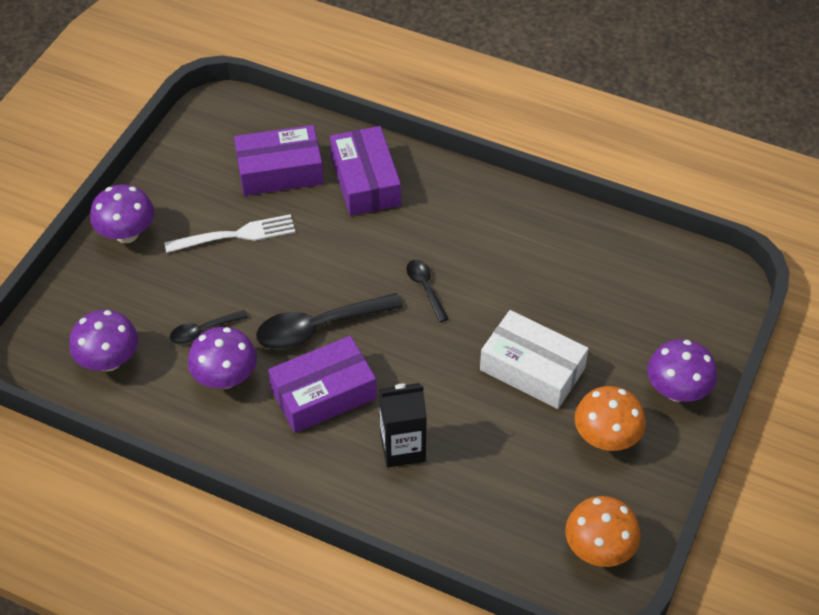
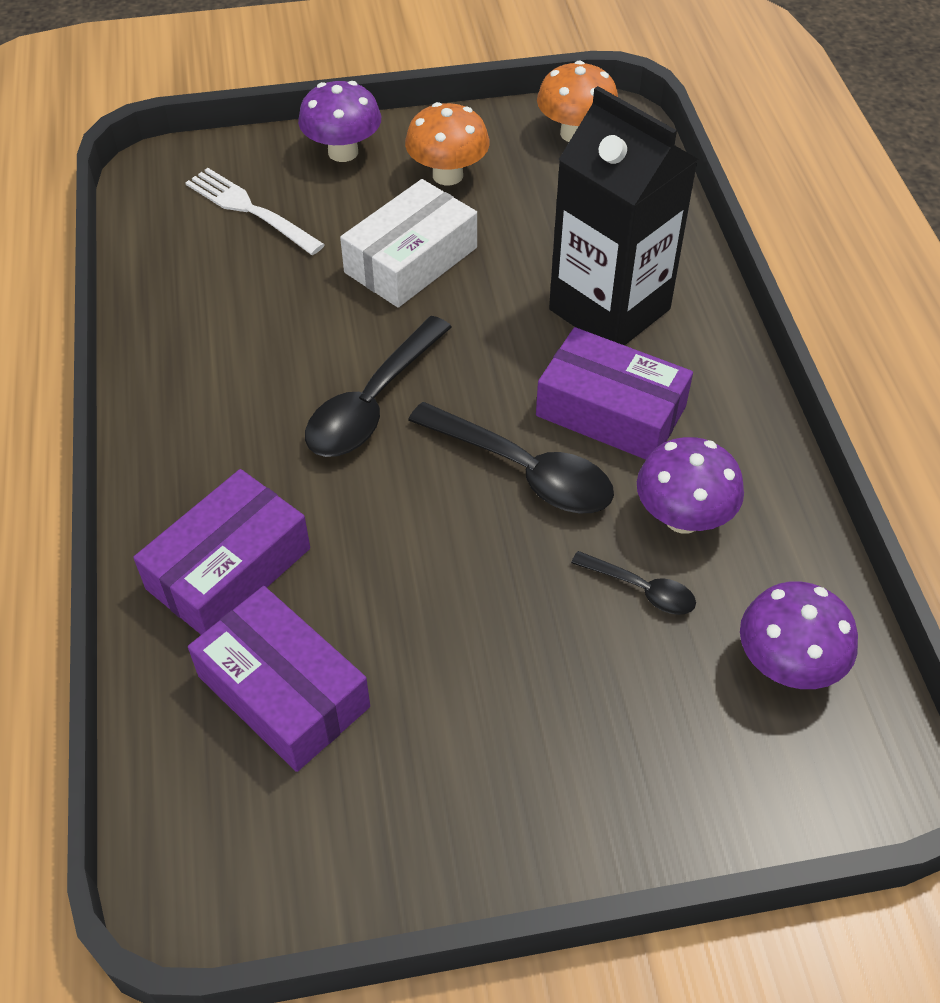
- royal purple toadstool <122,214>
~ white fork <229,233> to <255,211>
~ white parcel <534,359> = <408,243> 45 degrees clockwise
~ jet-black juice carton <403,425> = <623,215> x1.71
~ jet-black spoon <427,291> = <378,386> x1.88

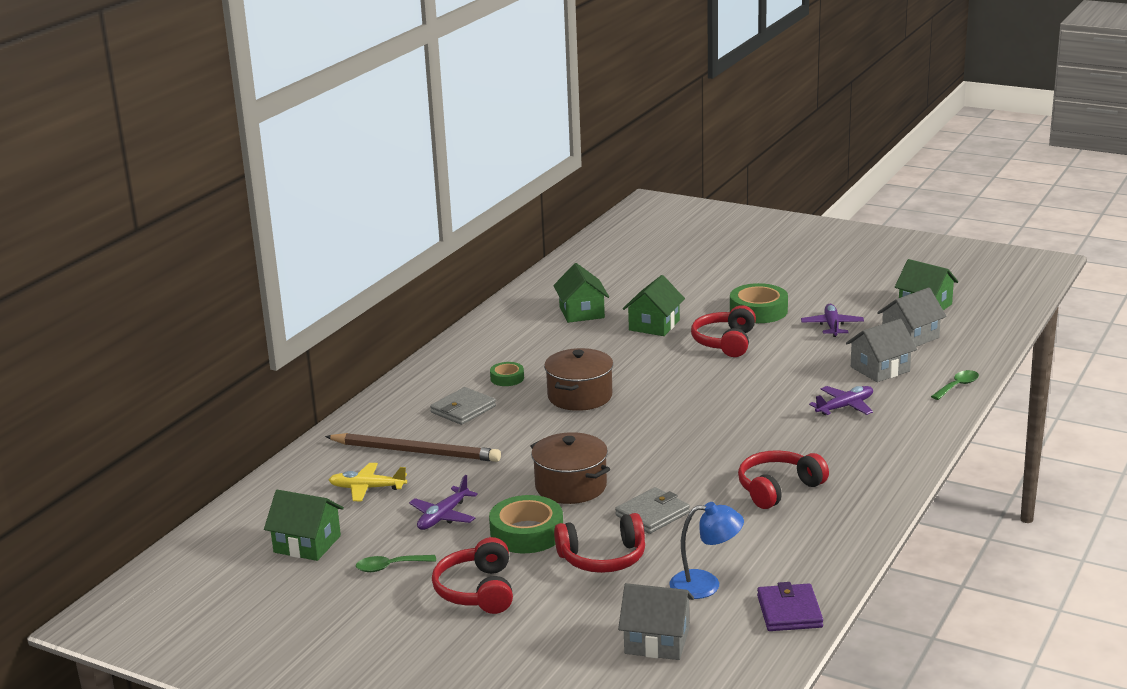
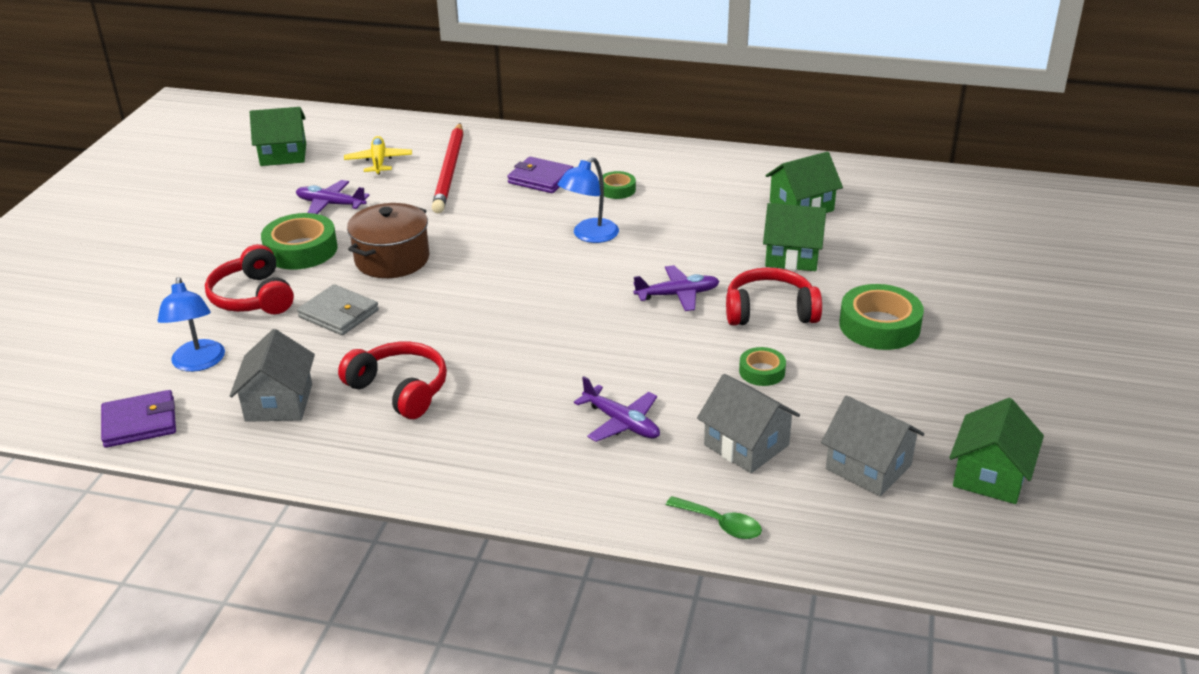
- emerald spoon <396,563>
- red headphones <472,575>
+ emerald sticky tape <762,366>
~ grey cottage <656,621> to <272,375>
~ royal purple aeroplane <832,320> to <676,288>
~ russet pot <578,379> to cobalt desk lamp <588,200>
~ russet wooden pencil <413,447> to red wooden pencil <447,168>
~ grey wallet <463,406> to royal purple wallet <540,175>
~ emerald cottage <304,525> = <278,136> 75 degrees clockwise

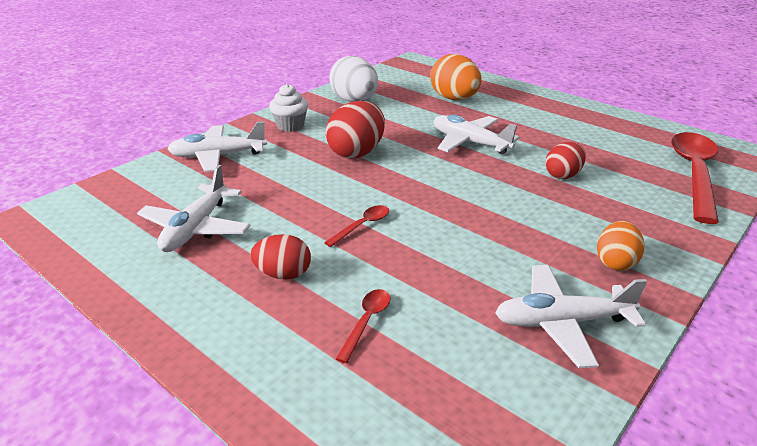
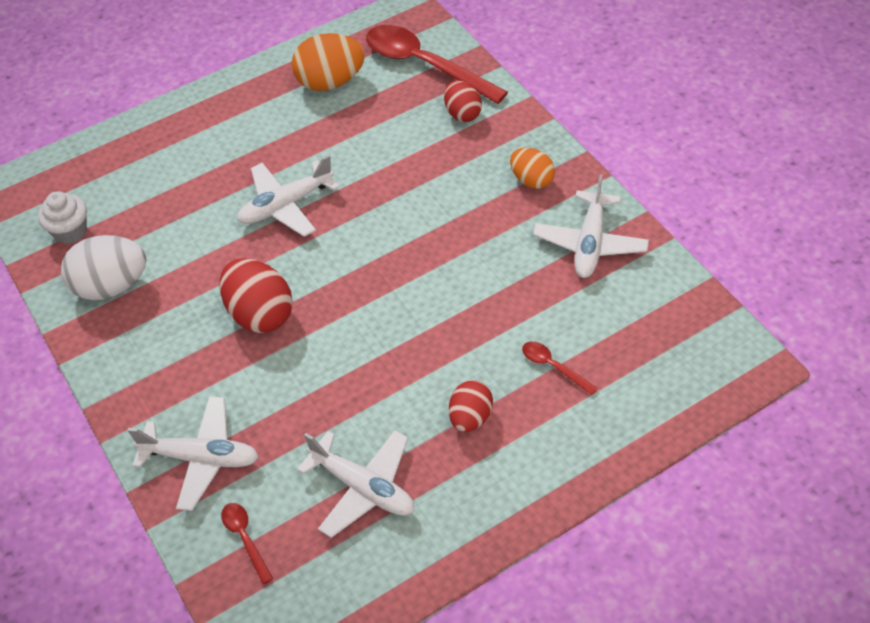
~ white muffin <288,108> to <62,217>
~ red spoon <356,226> to <247,543>
~ orange-coloured egg shape <456,77> to <328,62>
~ red egg shape <565,160> to <463,101>
~ white aeroplane <217,146> = <193,453> 90 degrees counterclockwise

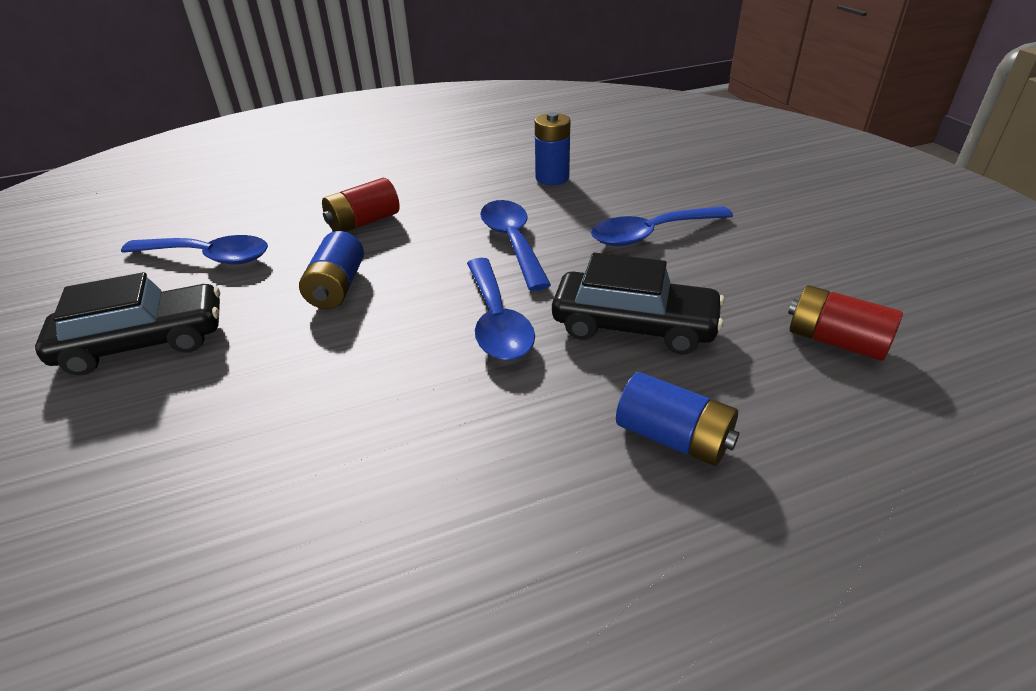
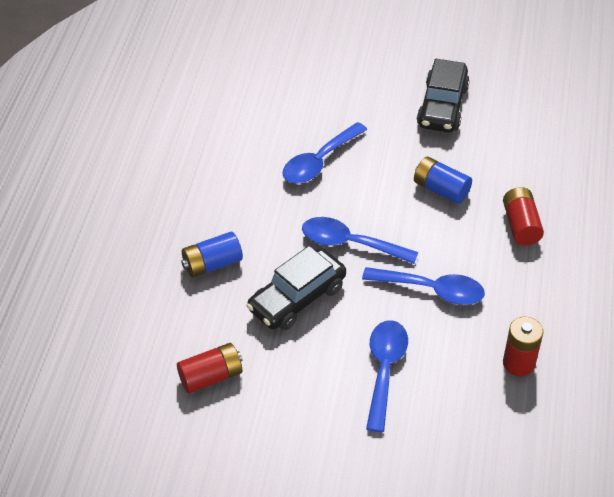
~ cobalt spoon <194,249> to <324,153>
~ cobalt power cell <552,148> to red power cell <523,346>

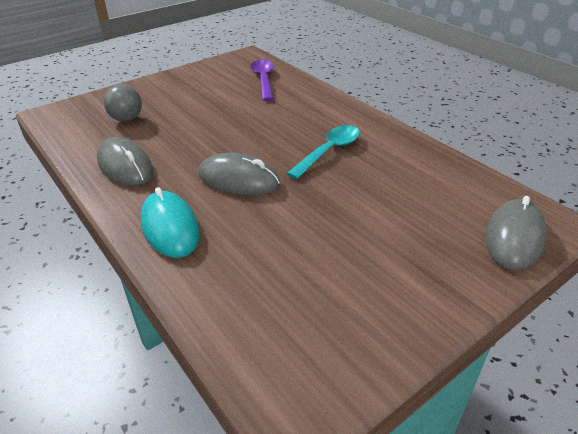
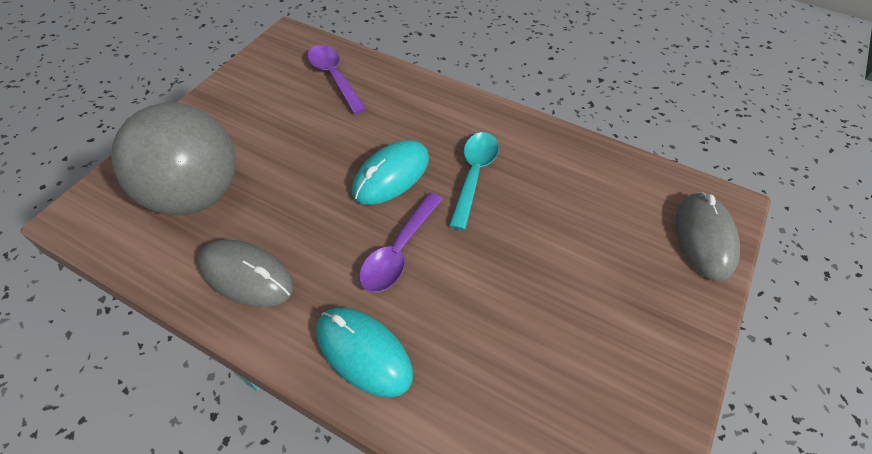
+ aqua computer mouse <390,172>
~ grey computer mouse <239,174> to royal purple spoon <401,243>
~ grey sphere <123,103> = <173,159> x2.14

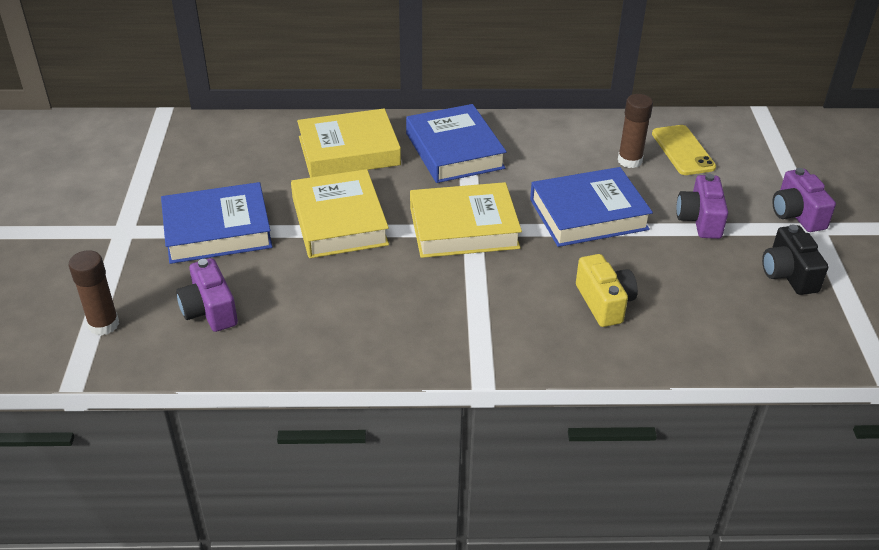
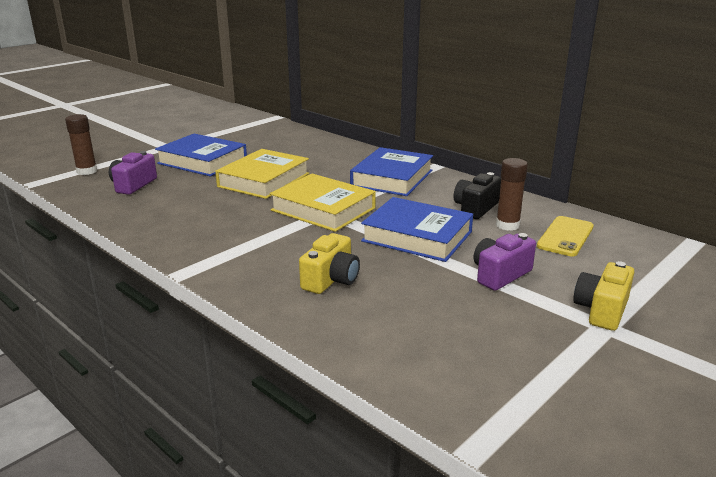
- yellow book <349,143>
~ jet-black camera <795,260> to <477,195>
~ royal purple camera <804,200> to yellow camera <603,296>

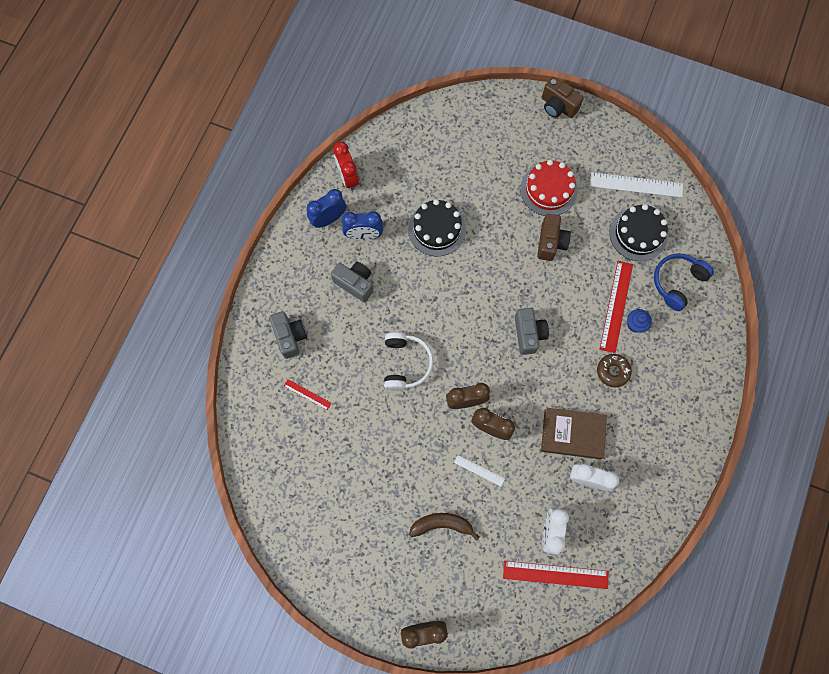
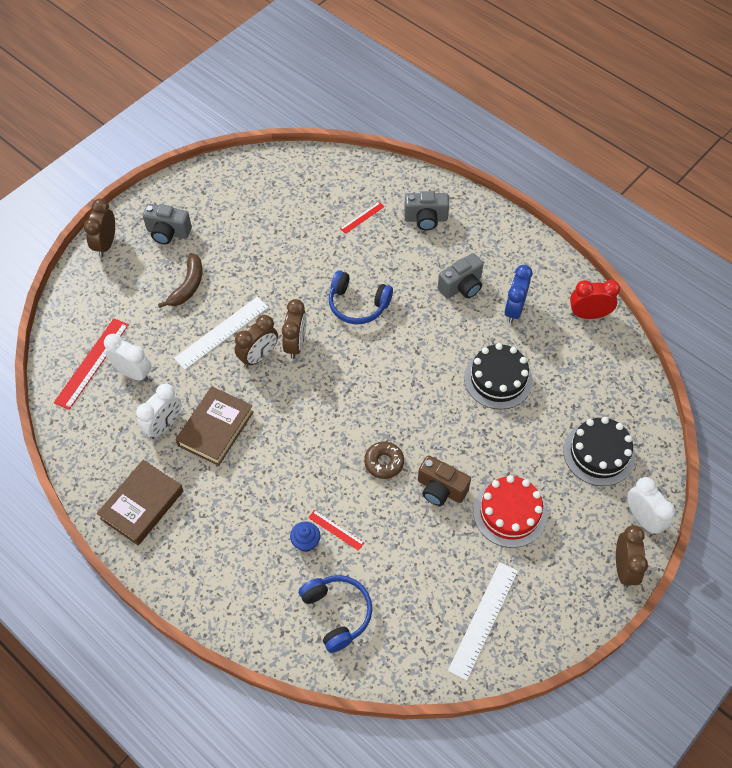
- cobalt alarm clock <326,208>
+ russet book <140,502>
+ white alarm clock <651,506>
~ grey camera <532,331> to <167,224>
~ russet glazed donut <614,371> to <384,460>
~ jet-black layer cake <638,232> to <599,451>
~ russet camera <563,97> to russet alarm clock <632,556>
~ white headphones <409,361> to cobalt headphones <361,297>
~ white straightedge <479,470> = <221,333> x1.93
~ red straightedge <616,307> = <336,530> x0.52

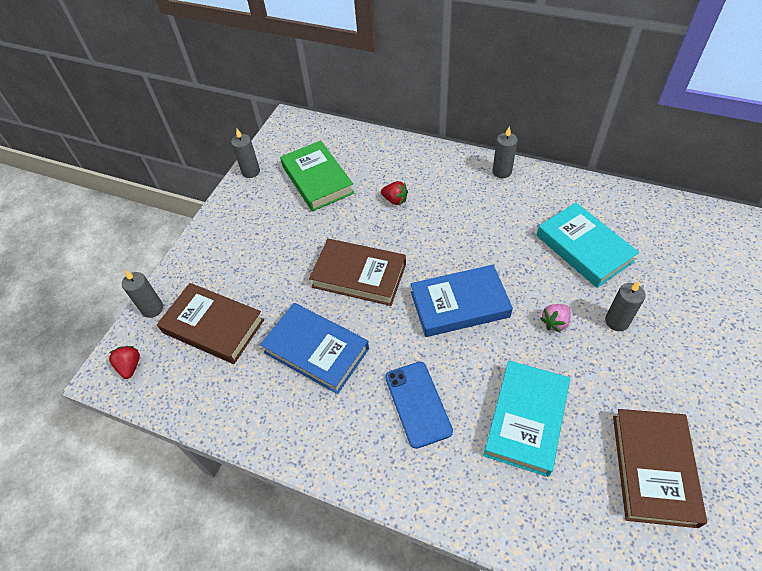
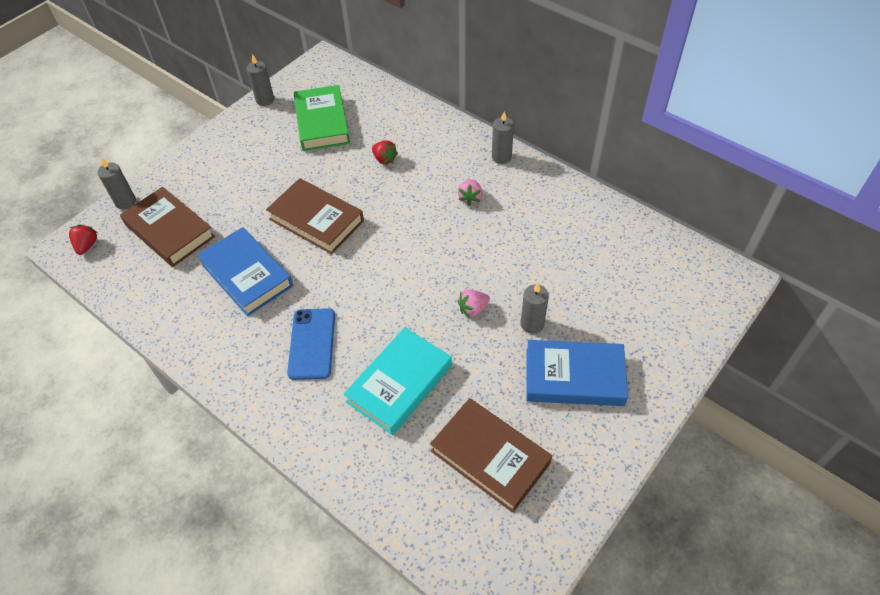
- aqua book <588,245>
+ rosy strawberry <470,192>
~ cobalt book <462,301> to <577,373>
~ russet book <660,468> = <491,455> 75 degrees counterclockwise

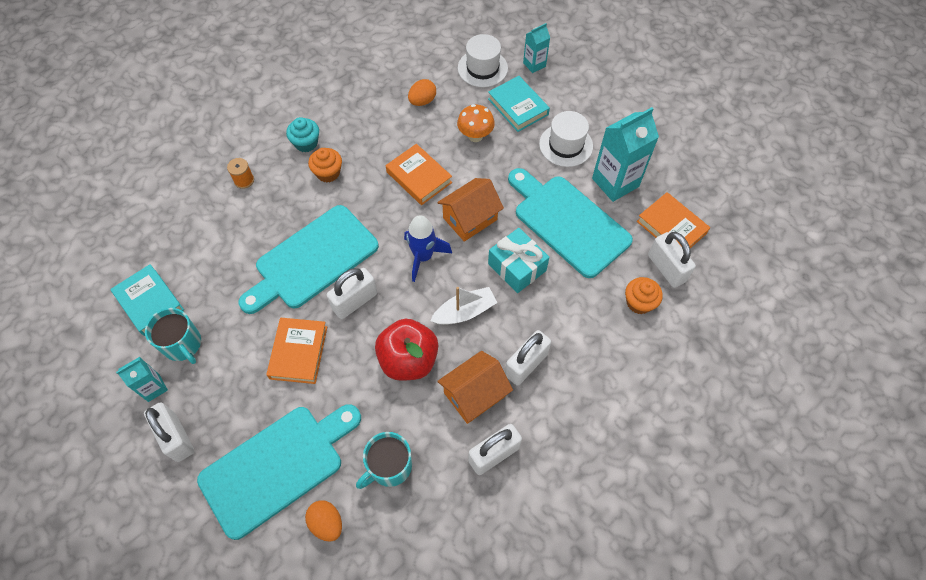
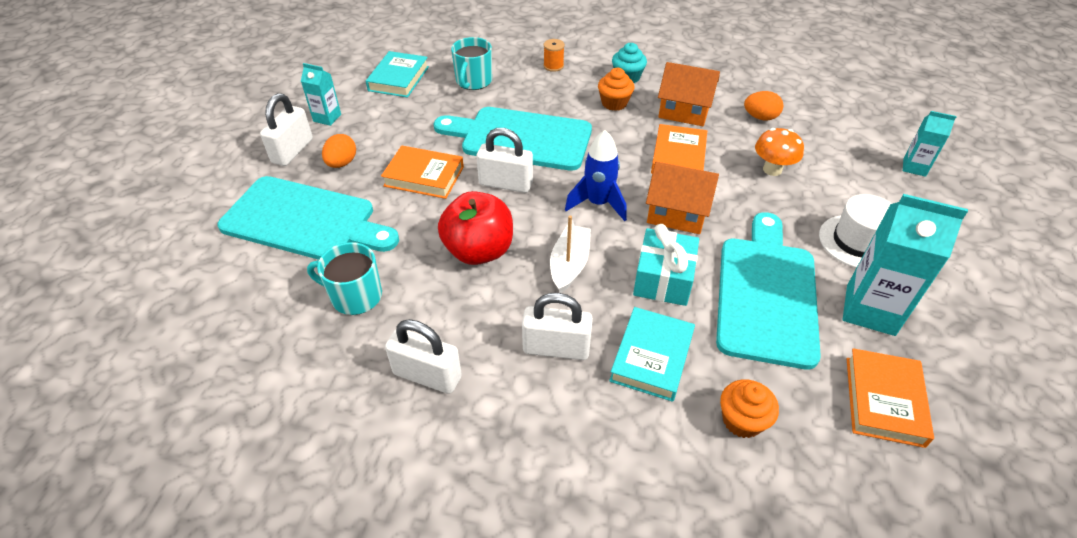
- white top hat <483,60>
- white lock <672,260>
~ aqua tea mug <173,336> to <471,63>
~ orange-coloured egg shape <323,521> to <339,151>
~ orange-coloured cottage <475,387> to <689,94>
~ aqua book <519,104> to <652,354>
~ orange-coloured book <296,351> = <422,172> 45 degrees clockwise
~ white sailboat <463,306> = <570,254> 105 degrees counterclockwise

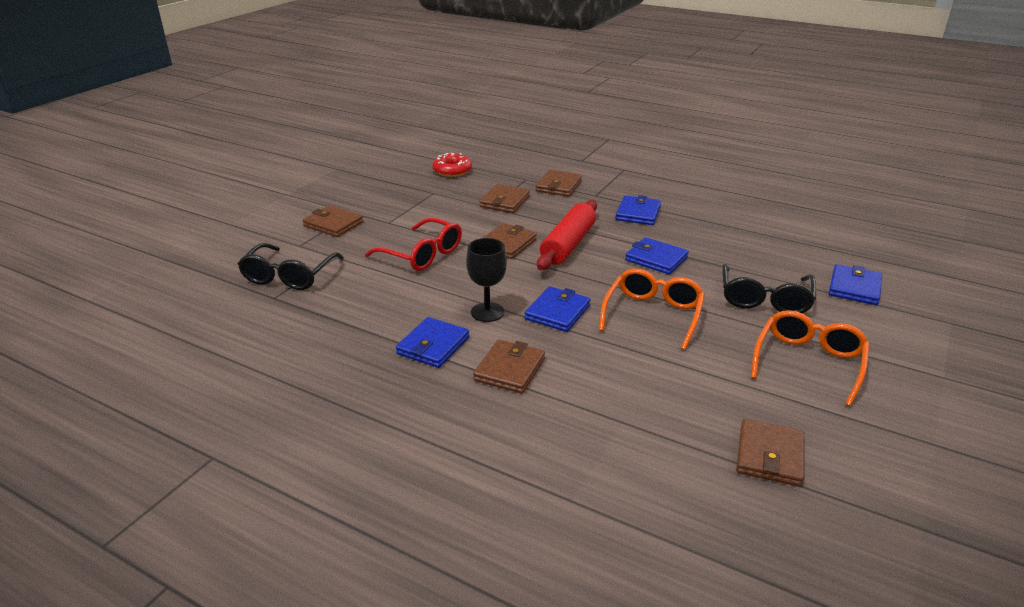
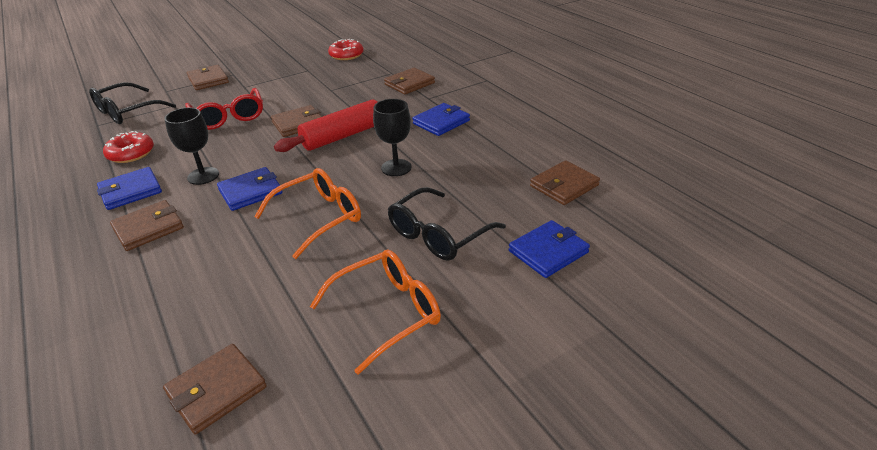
+ red glazed donut <128,147>
~ russet wallet <504,198> to <565,182>
~ cobalt wallet <657,256> to jet-black goblet <392,137>

